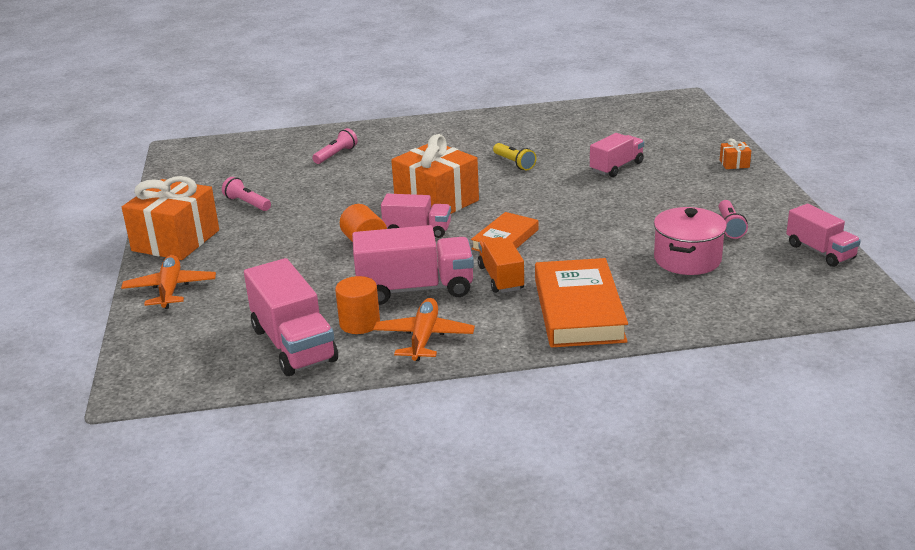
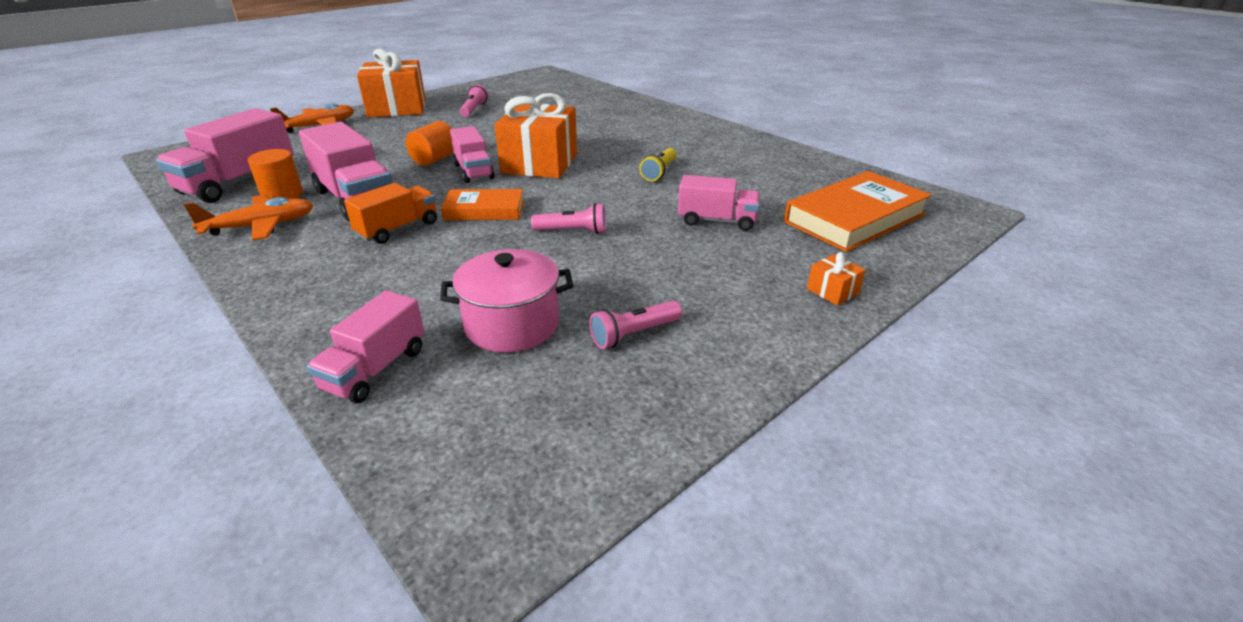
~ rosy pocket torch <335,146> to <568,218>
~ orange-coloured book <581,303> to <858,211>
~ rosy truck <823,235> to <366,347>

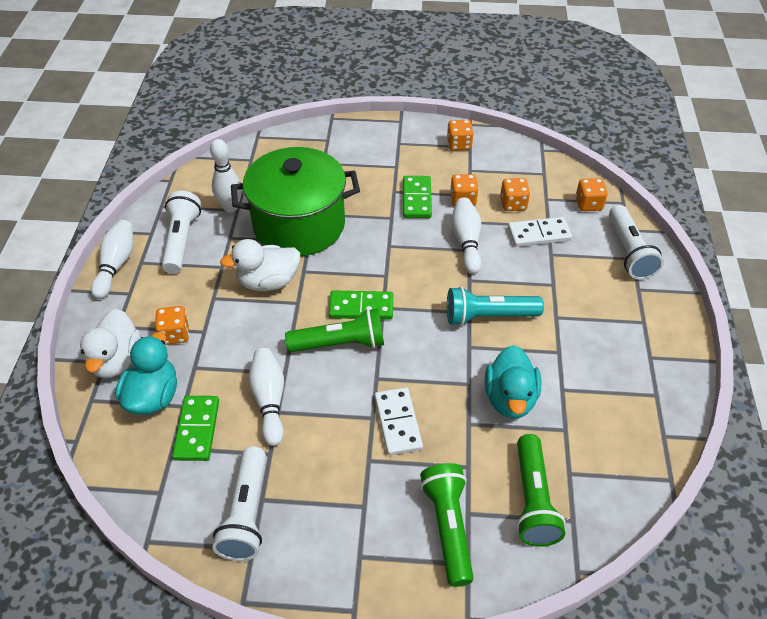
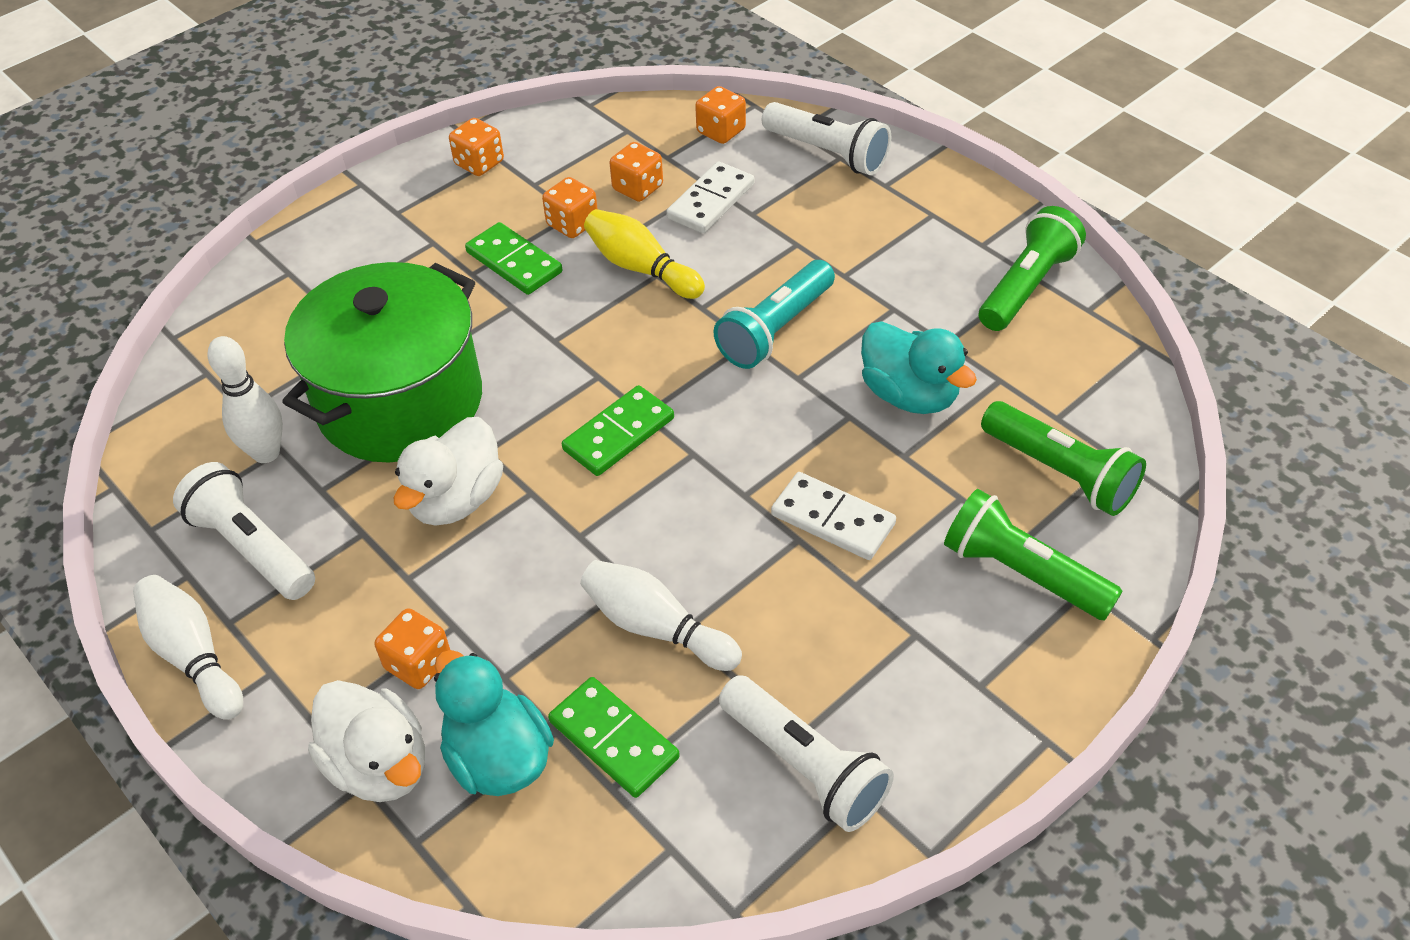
~ emerald pocket torch <334,330> to <1032,268>
~ white bowling pin <466,235> to yellow bowling pin <644,254>

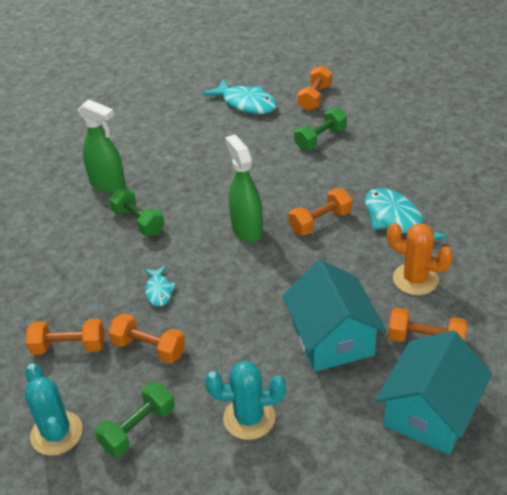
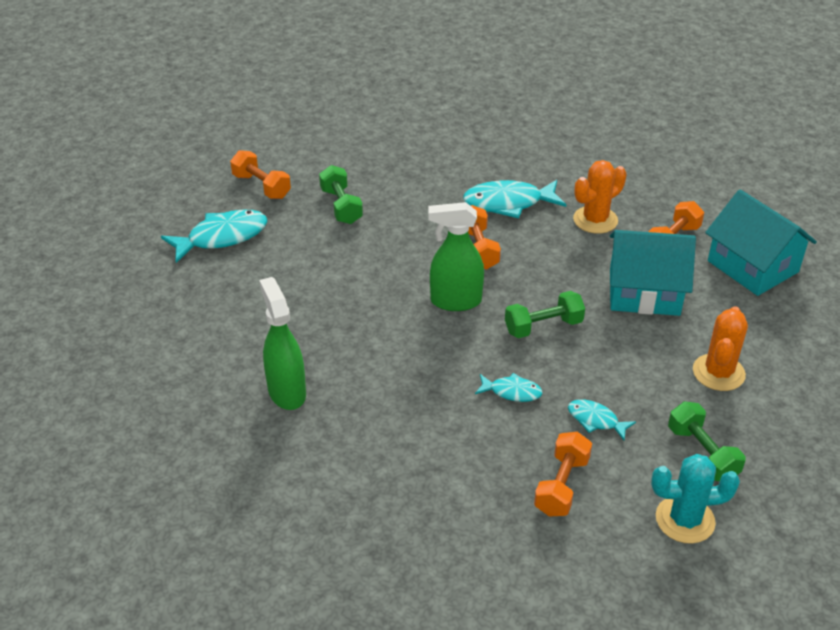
~ emerald dumbbell <137,212> to <545,314>
~ orange-coloured dumbbell <146,338> to aqua toy fish <602,419>
~ aqua cactus <245,400> to orange-coloured cactus <720,348>
~ emerald sprayer <102,146> = <282,343> 75 degrees counterclockwise

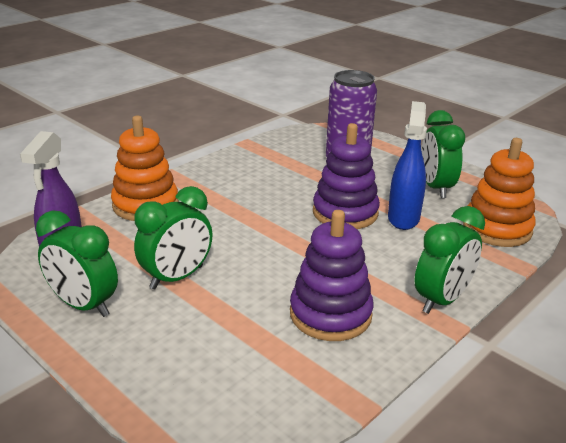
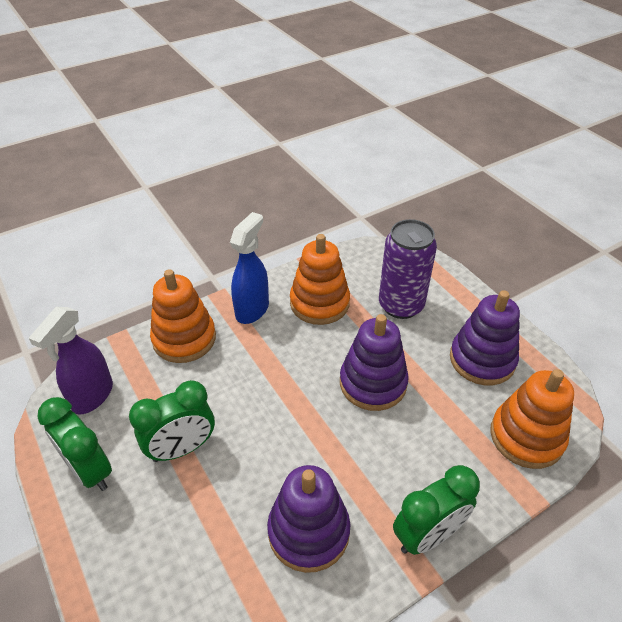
+ orange-coloured ring stacker <320,279>
~ cobalt sprayer <407,165> to <249,268>
~ emerald alarm clock <443,154> to royal purple ring stacker <485,337>

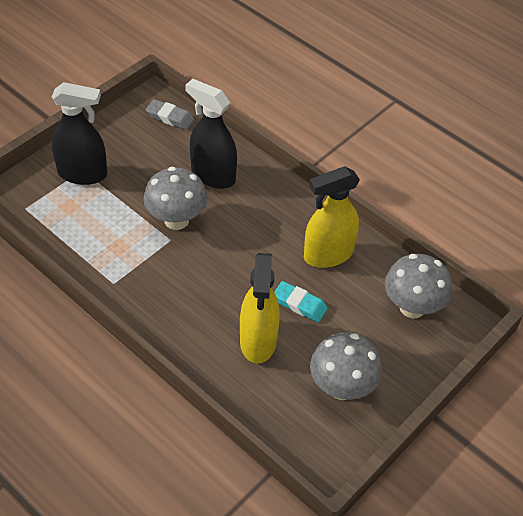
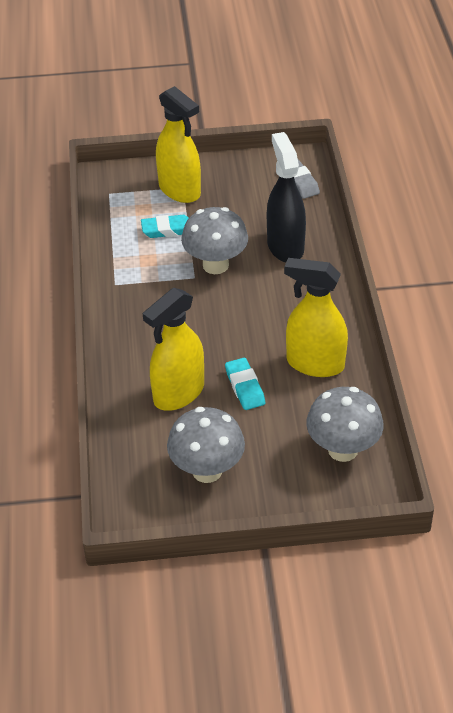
+ aqua gum eraser <165,226>
~ jet-black sprayer <79,133> to yellow sprayer <178,144>

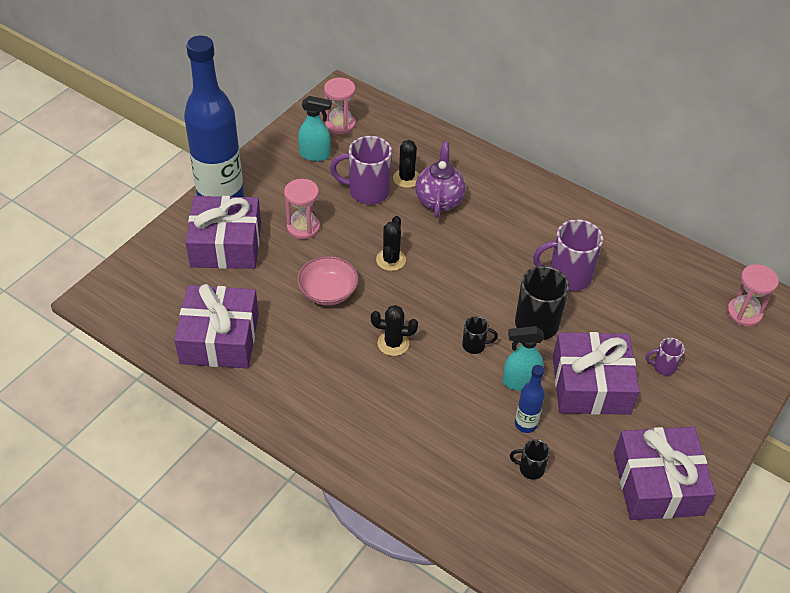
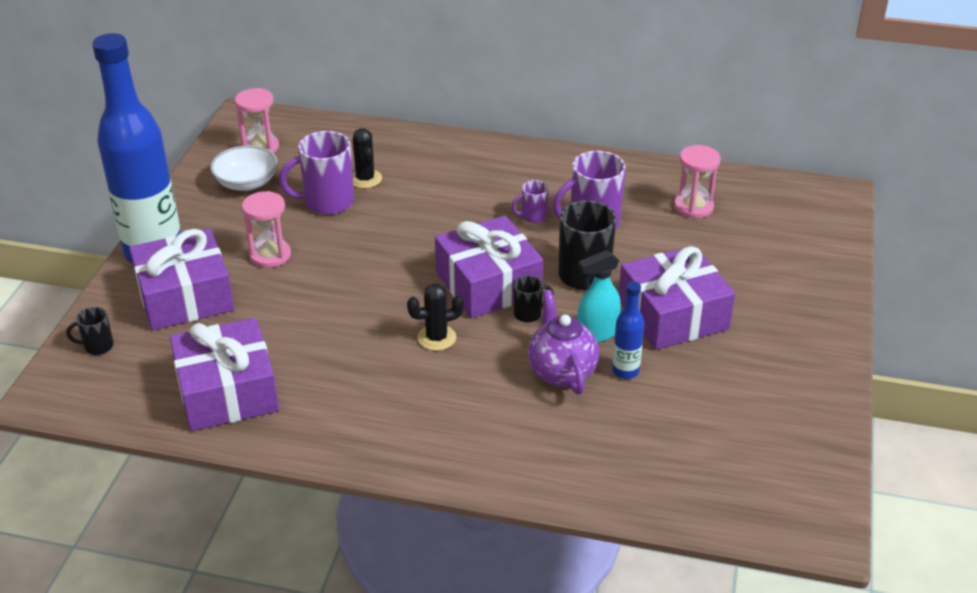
- rosy bowl <328,281>
- jet-black cactus <391,243>
~ royal purple tea pot <441,180> to <563,342>
~ jet-black tea mug <530,459> to <90,331>
~ royal purple gift <665,473> to <489,267>
~ royal purple tea mug <665,357> to <530,201>
~ rosy sandglass <753,295> to <697,181>
~ aqua sprayer <315,128> to white bowl <244,168>

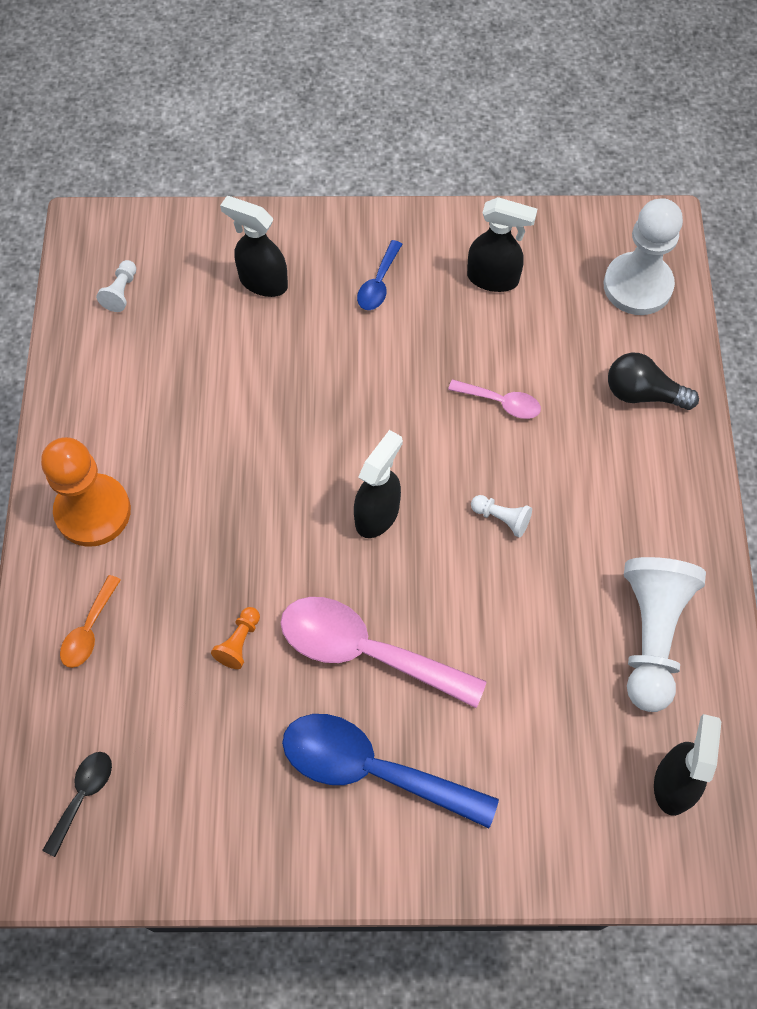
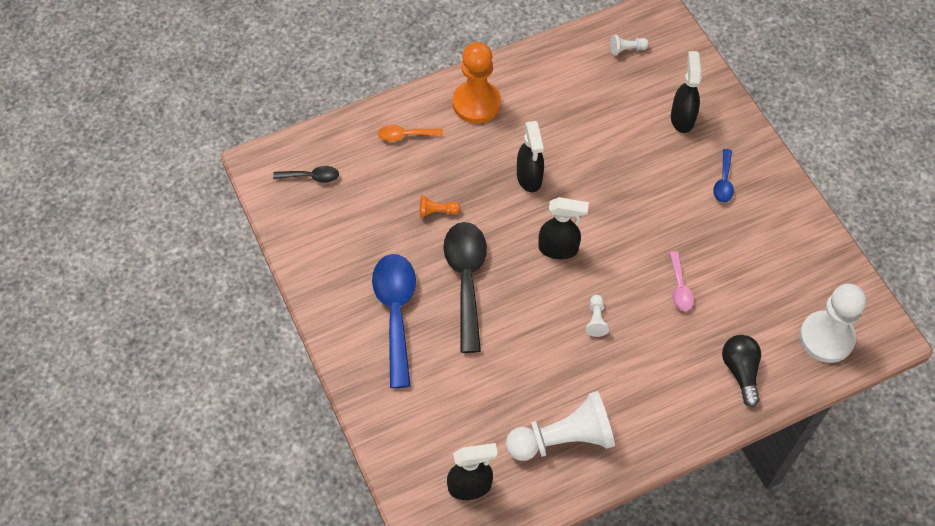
~ jet-black sprayer <502,244> to <530,156>
~ rosy spoon <384,652> to jet-black spoon <465,287>
~ cobalt spoon <379,275> = <723,176> 75 degrees counterclockwise

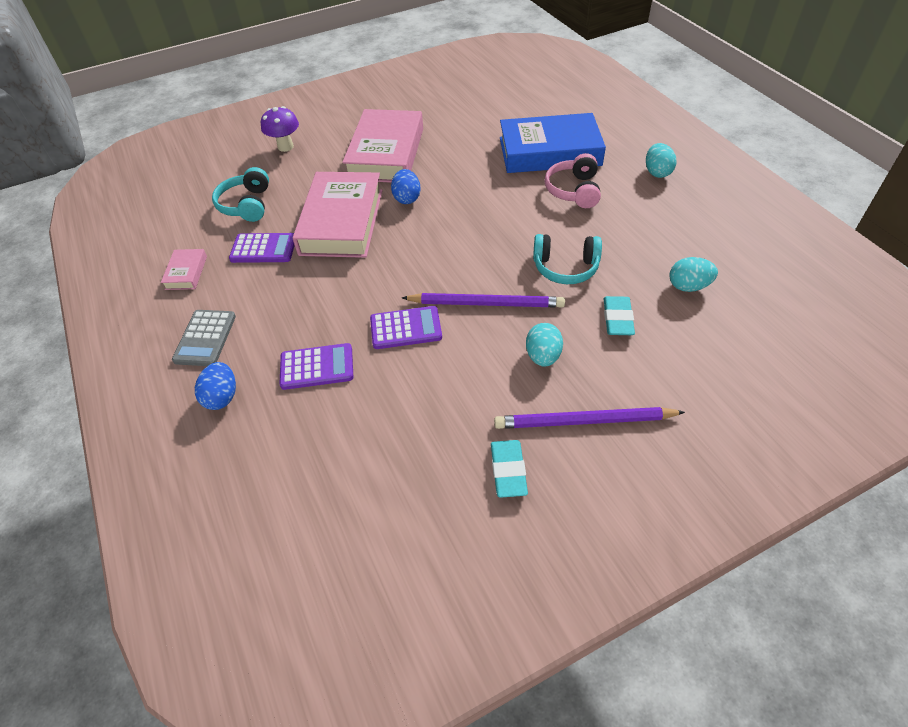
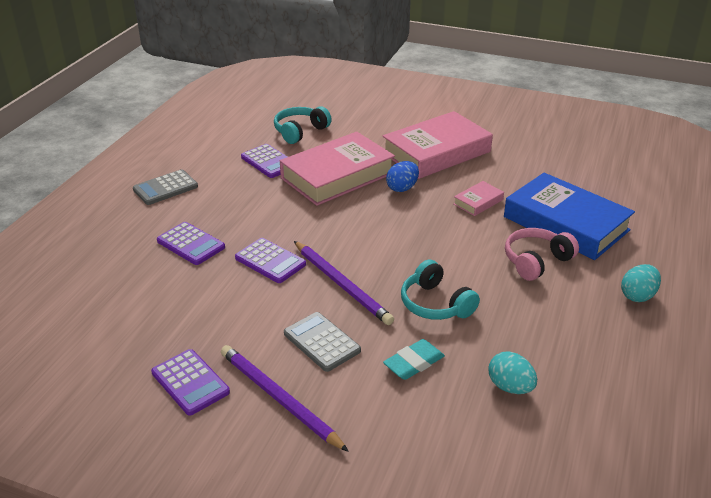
- cobalt egg shape <215,386>
- royal purple toadstool <280,129>
~ rosy book <184,269> to <479,198>
~ aqua gum eraser <509,469> to royal purple calculator <190,382>
~ aqua egg shape <544,345> to grey calculator <322,342>

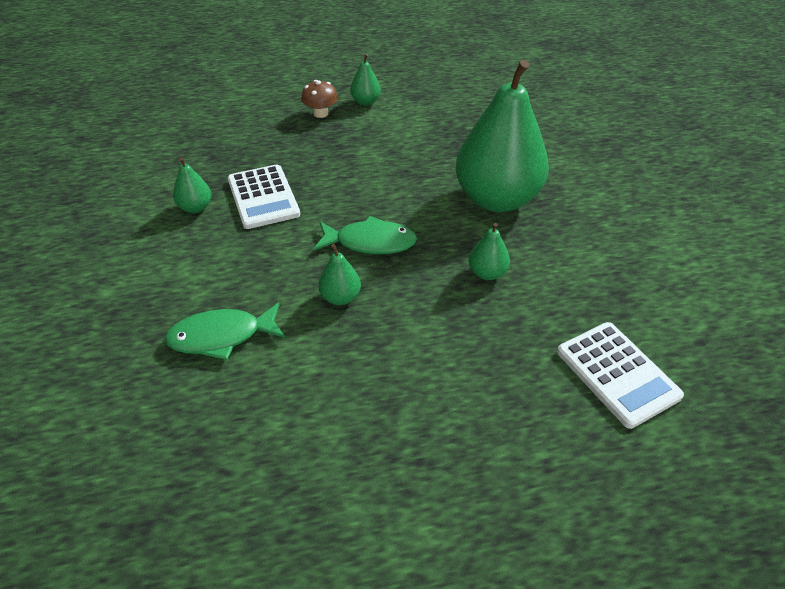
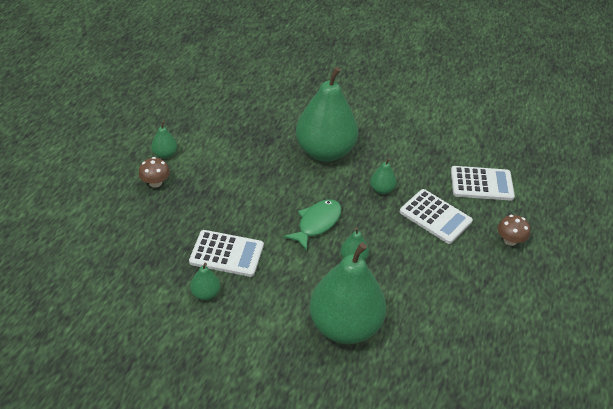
+ white calculator <436,216>
+ russet toadstool <514,230>
~ emerald toy fish <225,331> to emerald pear fruit <347,293>

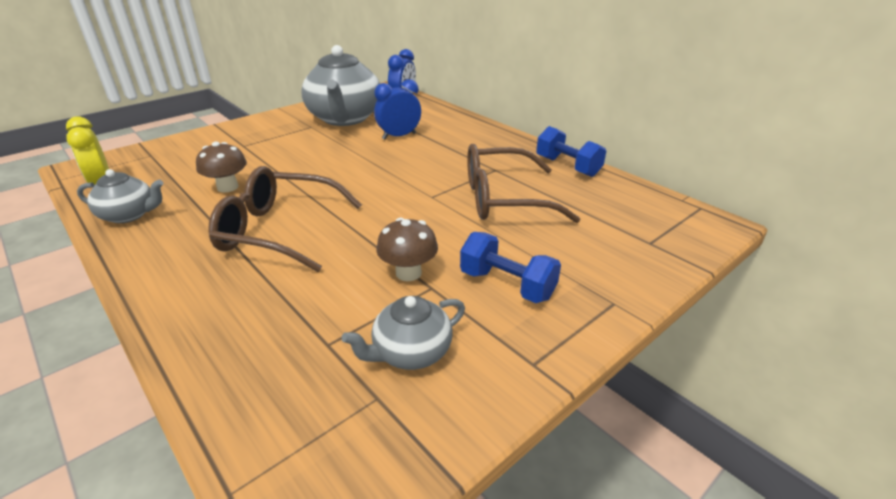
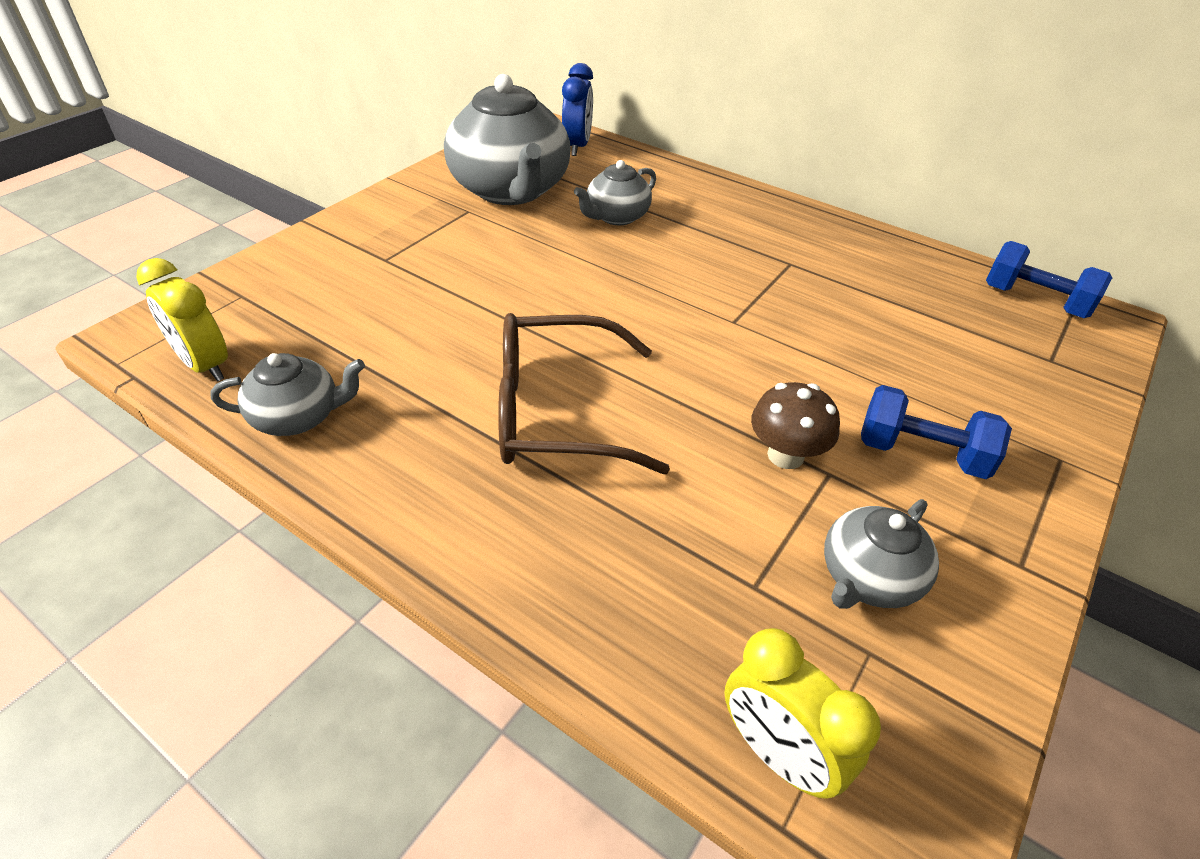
- russet toadstool <221,167>
- russet glasses <523,183>
+ yellow alarm clock <802,713>
~ cobalt dumbbell <571,151> to <1049,279>
~ cobalt alarm clock <397,109> to grey tea pot <615,193>

